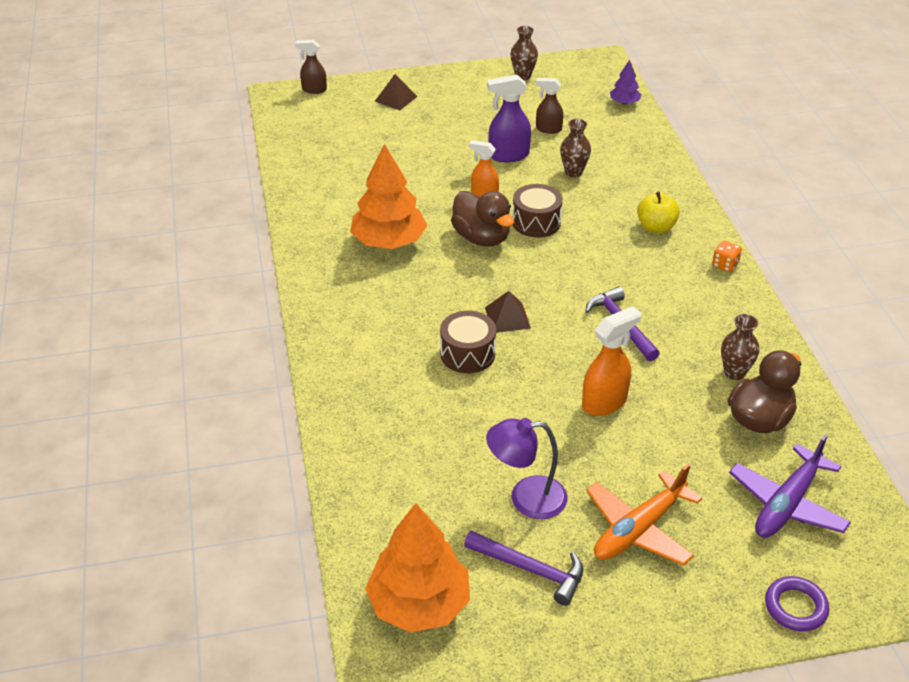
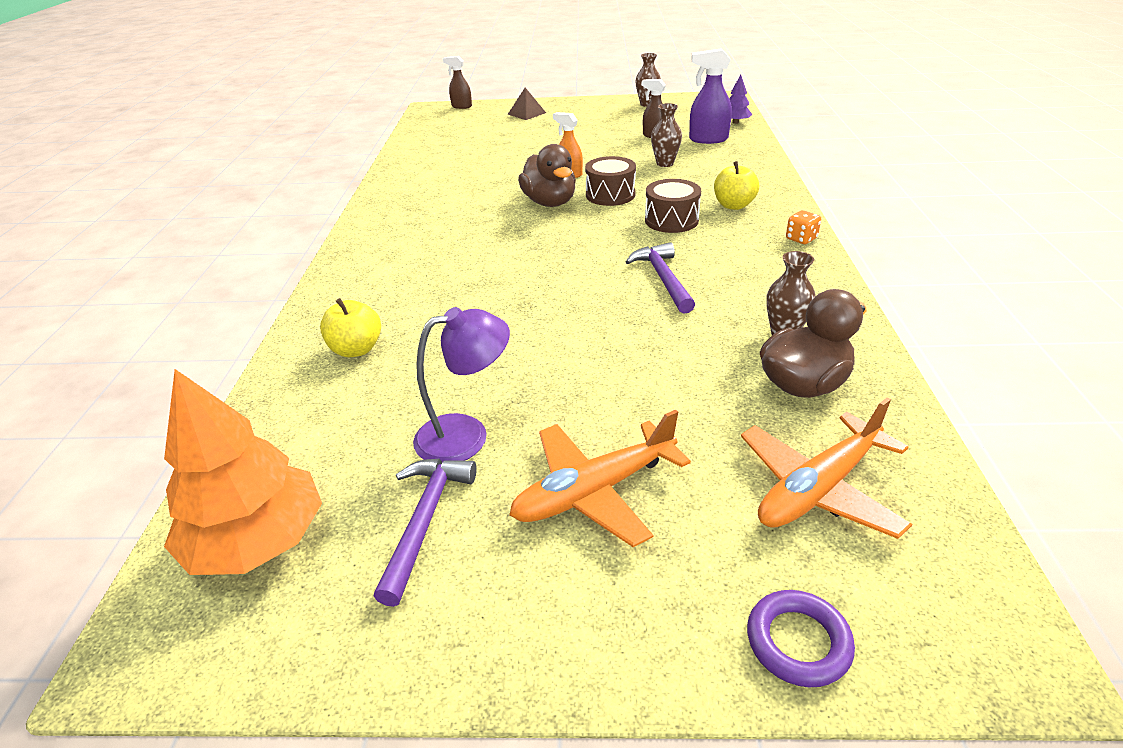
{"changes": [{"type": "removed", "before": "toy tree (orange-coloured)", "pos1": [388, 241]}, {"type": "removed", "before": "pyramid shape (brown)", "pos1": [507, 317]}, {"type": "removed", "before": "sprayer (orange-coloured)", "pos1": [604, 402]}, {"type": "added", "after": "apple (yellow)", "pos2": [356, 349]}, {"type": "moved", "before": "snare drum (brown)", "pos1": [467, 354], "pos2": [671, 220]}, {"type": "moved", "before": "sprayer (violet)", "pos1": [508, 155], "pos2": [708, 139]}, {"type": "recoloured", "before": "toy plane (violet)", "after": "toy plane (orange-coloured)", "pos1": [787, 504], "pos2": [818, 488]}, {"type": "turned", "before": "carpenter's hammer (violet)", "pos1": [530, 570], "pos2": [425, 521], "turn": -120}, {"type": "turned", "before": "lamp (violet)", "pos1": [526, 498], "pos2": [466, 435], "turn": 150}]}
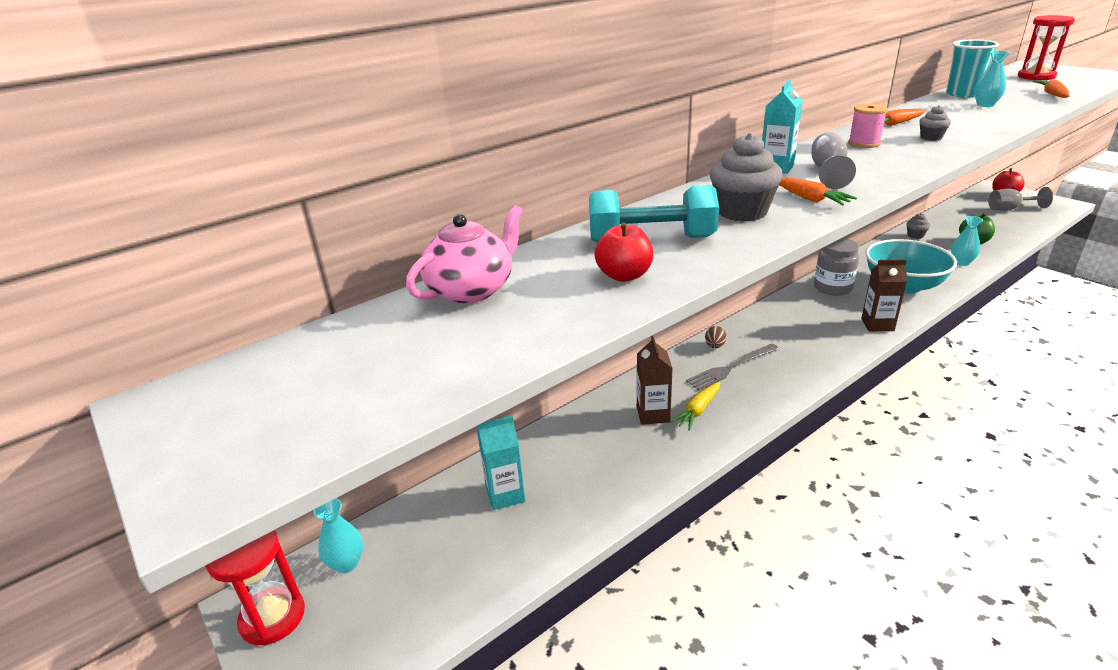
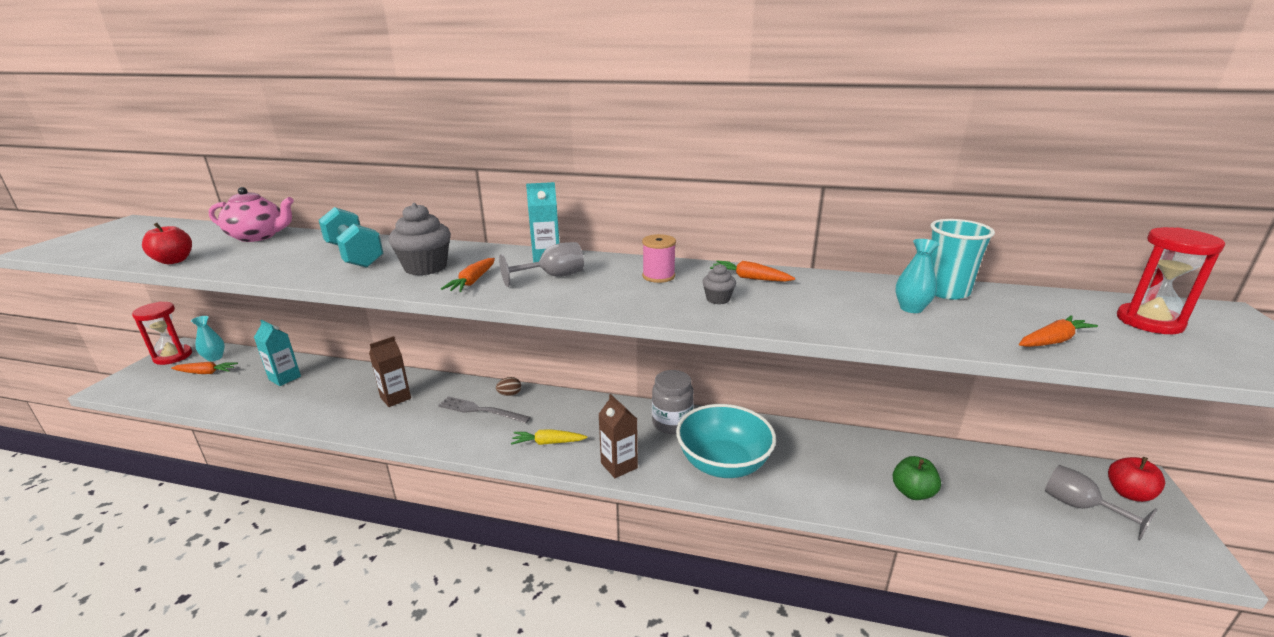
{"changes": [{"type": "removed", "before": "cupcake (gray)", "pos1": [915, 235]}, {"type": "removed", "before": "tall vase (turquoise)", "pos1": [961, 262]}, {"type": "added", "after": "toy carrot (orange-coloured)", "pos2": [206, 372]}, {"type": "moved", "before": "apple (red)", "pos1": [624, 275], "pos2": [174, 261]}, {"type": "moved", "before": "toy carrot (yellow)", "pos1": [698, 410], "pos2": [548, 443]}]}
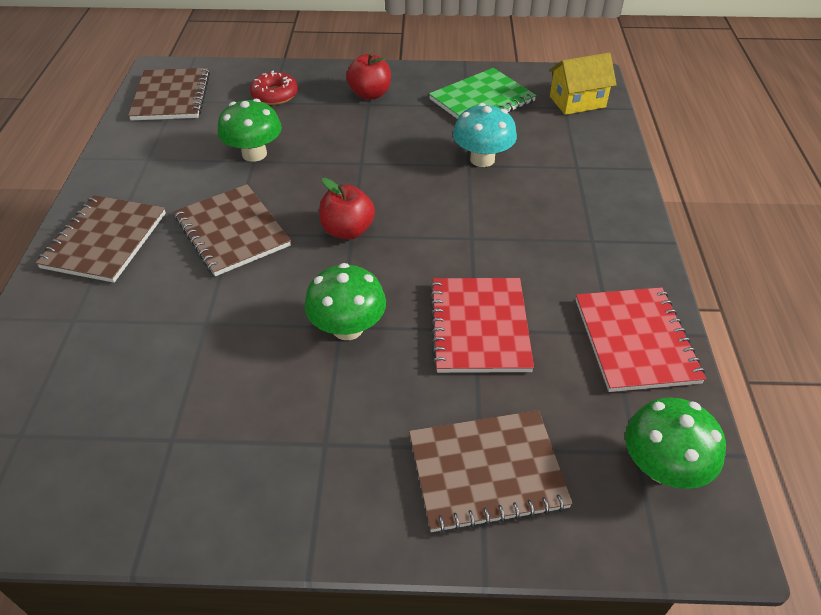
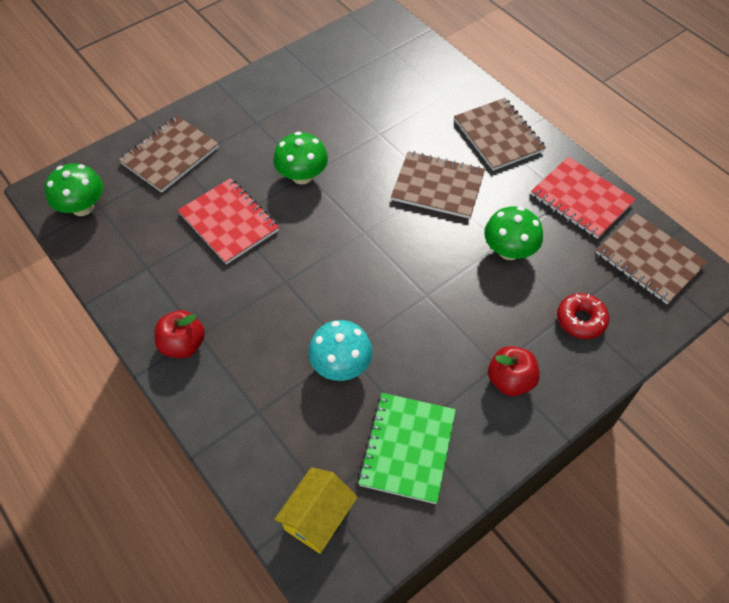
{"changes": [{"type": "moved", "before": "apple (red)", "pos1": [347, 230], "pos2": [183, 345]}, {"type": "moved", "before": "notepad (red)", "pos1": [635, 340], "pos2": [581, 199]}]}
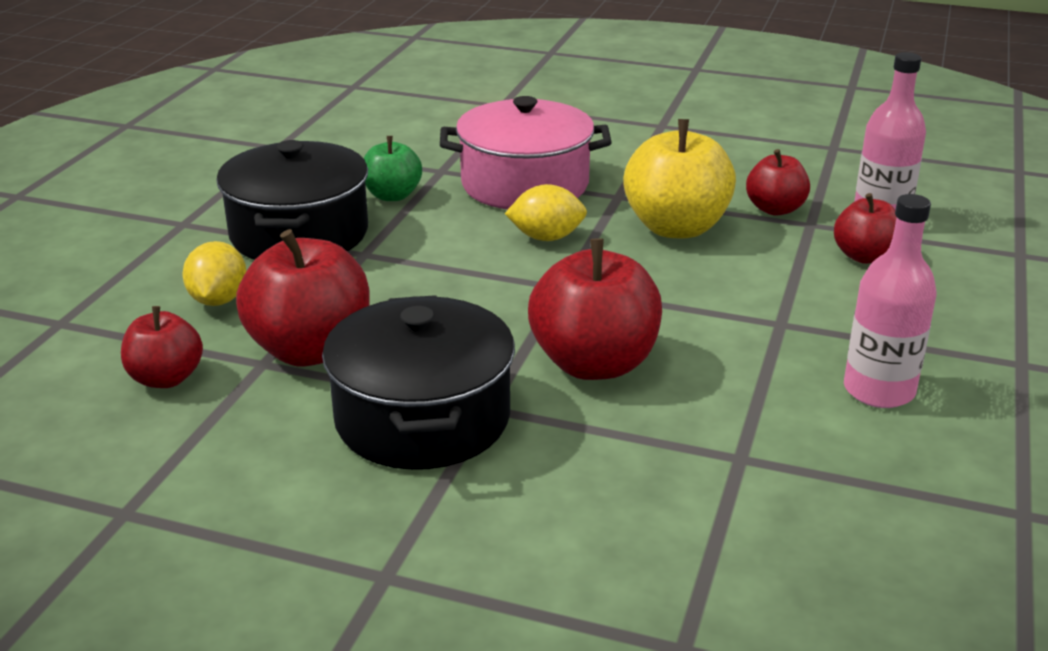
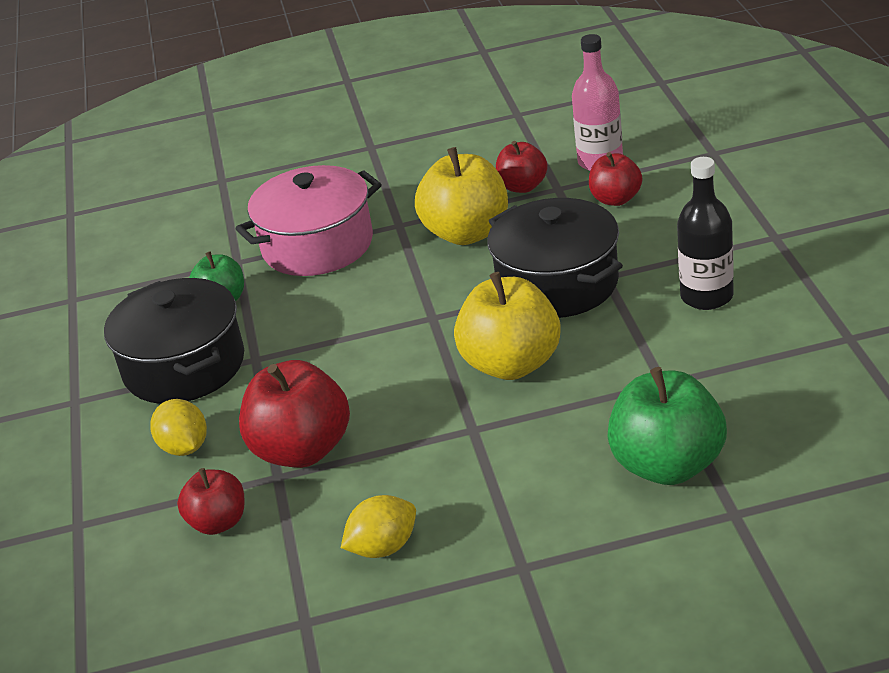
{"changes": [{"type": "added", "after": "apple (emerald)", "pos2": [668, 465]}, {"type": "moved", "before": "pot (black)", "pos1": [422, 418], "pos2": [558, 284]}, {"type": "moved", "before": "toy lemon (yellow)", "pos1": [546, 237], "pos2": [383, 547]}, {"type": "recoloured", "before": "apple (red)", "after": "apple (yellow)", "pos1": [594, 363], "pos2": [511, 364]}, {"type": "recoloured", "before": "flask (pink)", "after": "flask (black)", "pos1": [878, 390], "pos2": [706, 296]}]}
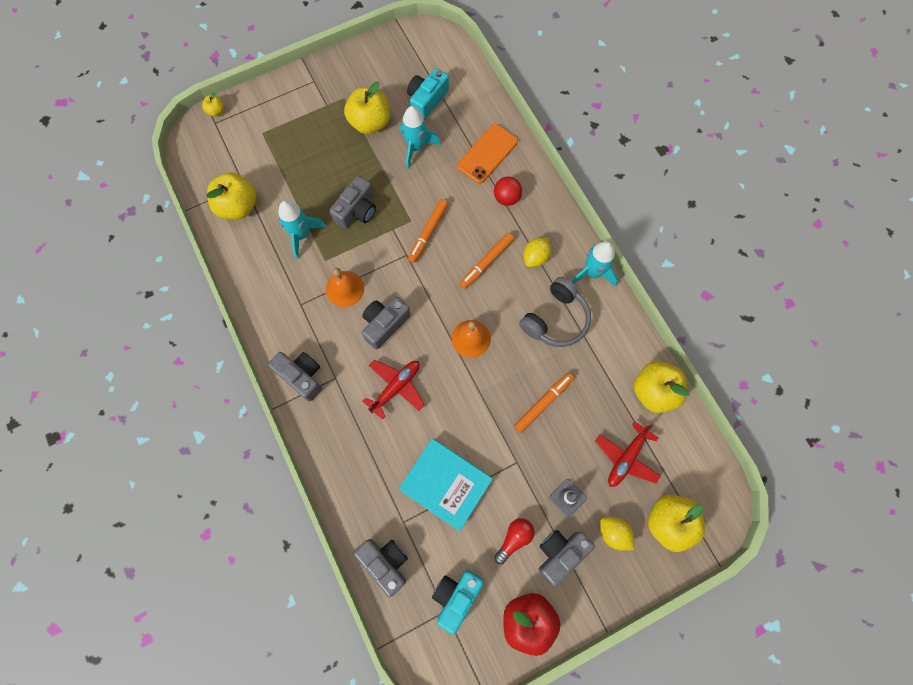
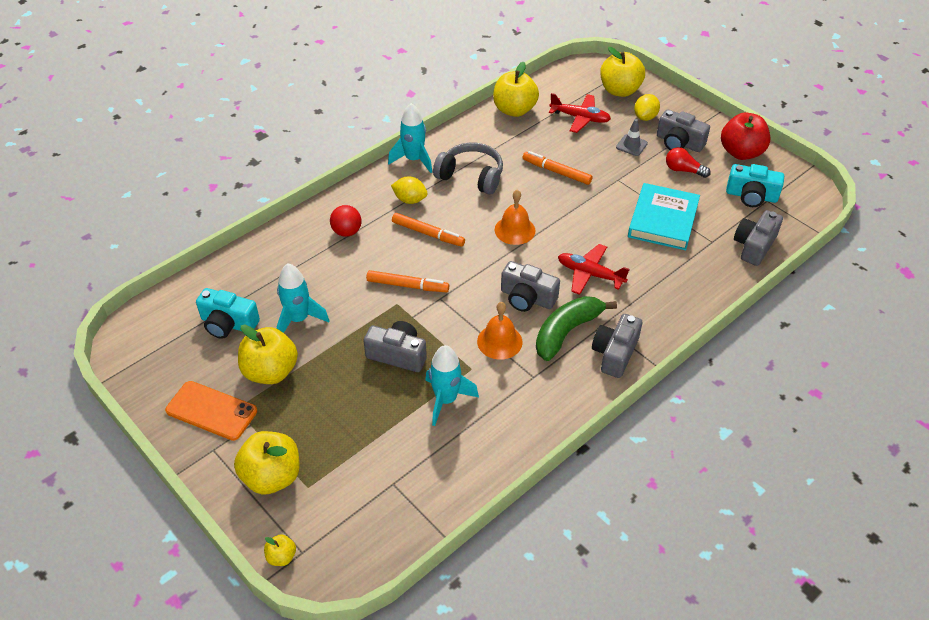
{"changes": [{"type": "added", "after": "toy banana (emerald)", "pos2": [567, 332]}, {"type": "moved", "before": "apple (yellow)", "pos1": [238, 206], "pos2": [272, 477]}, {"type": "moved", "before": "phone (orange-coloured)", "pos1": [487, 154], "pos2": [211, 411]}]}
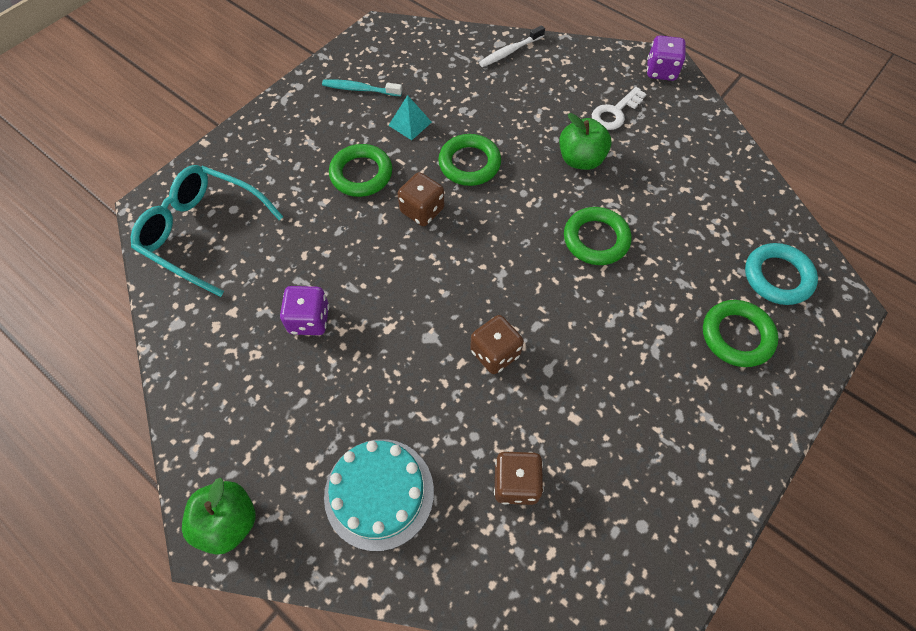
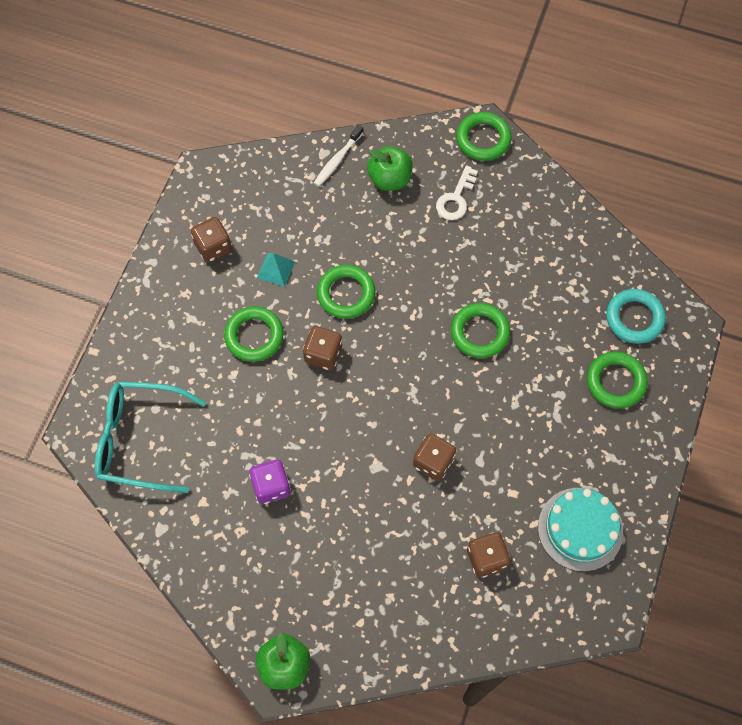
{"changes": [{"type": "moved", "before": "layer cake (turquoise)", "pos1": [379, 493], "pos2": [580, 529]}, {"type": "moved", "before": "apple (emerald)", "pos1": [580, 159], "pos2": [390, 179]}, {"type": "replaced", "before": "tooth brush (turquoise)", "after": "dice (brown)", "pos1": [360, 89], "pos2": [213, 247]}, {"type": "replaced", "before": "dice (violet)", "after": "hoop (emerald)", "pos1": [661, 71], "pos2": [483, 139]}]}
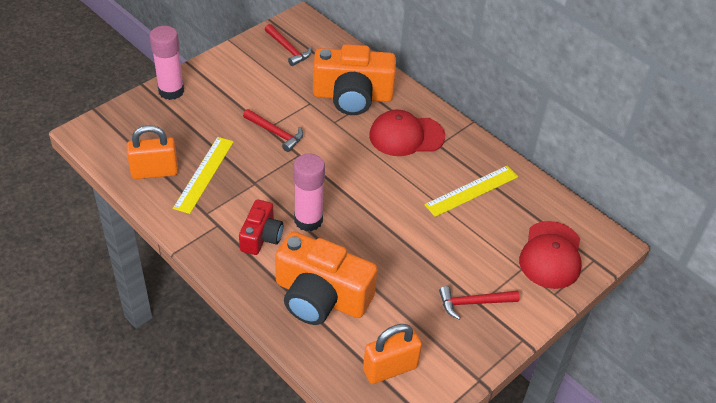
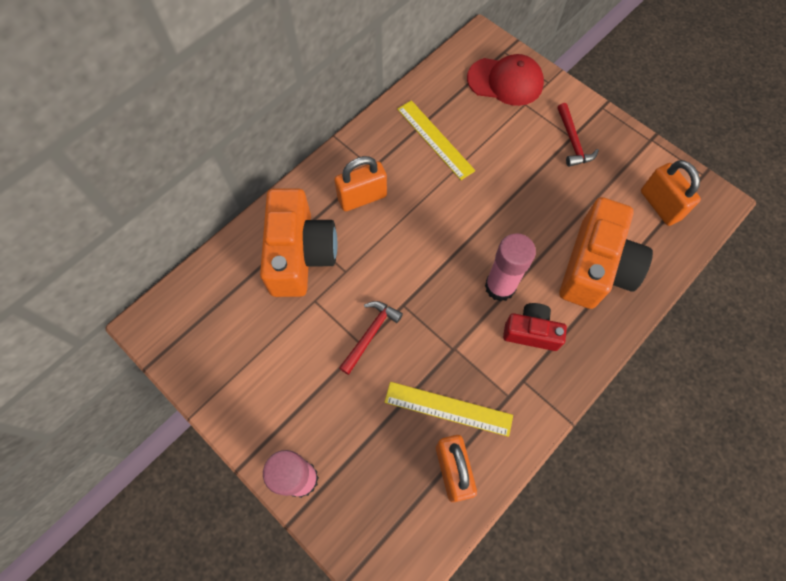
{"changes": [{"type": "removed", "before": "carpenter's hammer (red)", "pos1": [288, 49]}, {"type": "replaced", "before": "cap (red)", "after": "padlock (orange-coloured)", "pos1": [406, 136], "pos2": [362, 197]}]}
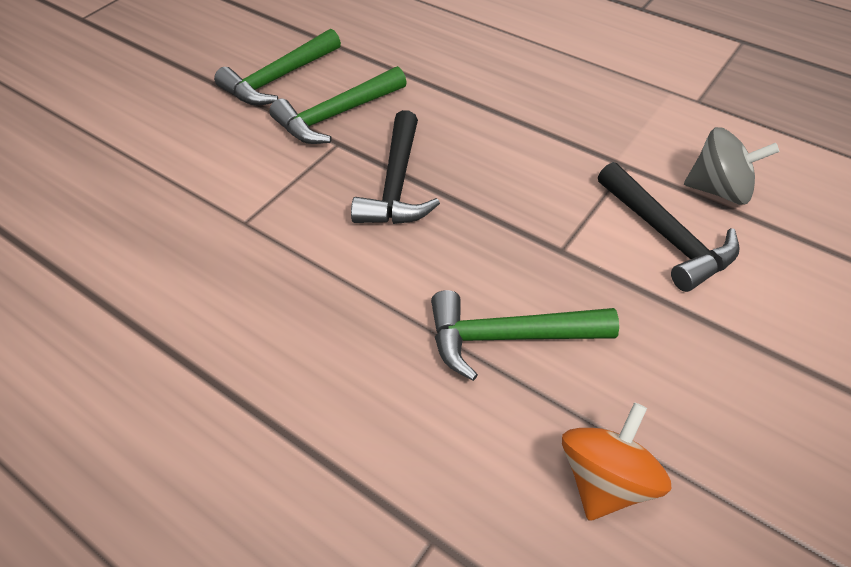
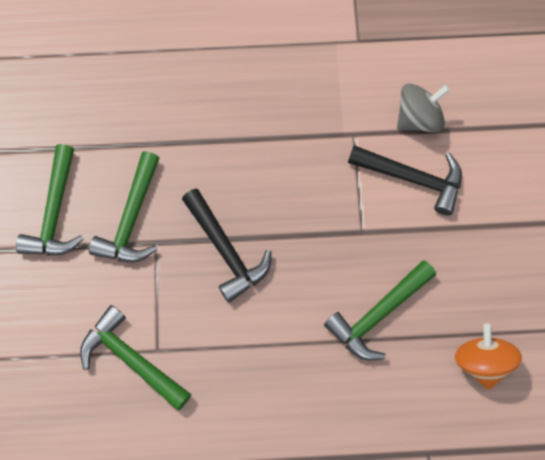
{"changes": [{"type": "added", "after": "carpenter's hammer (emerald)", "pos2": [131, 359]}]}
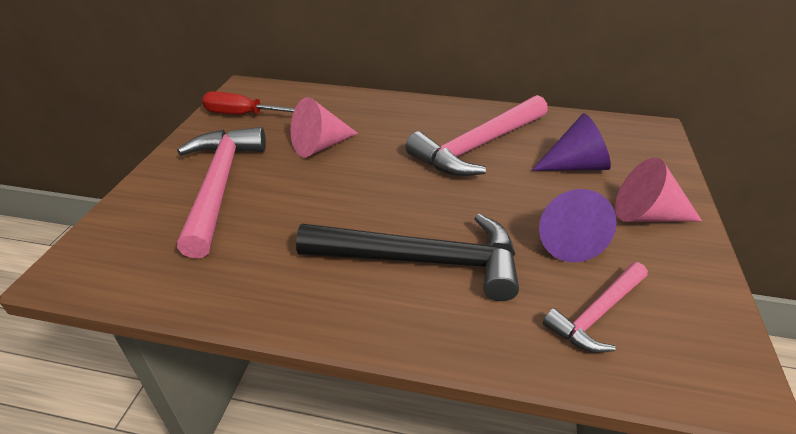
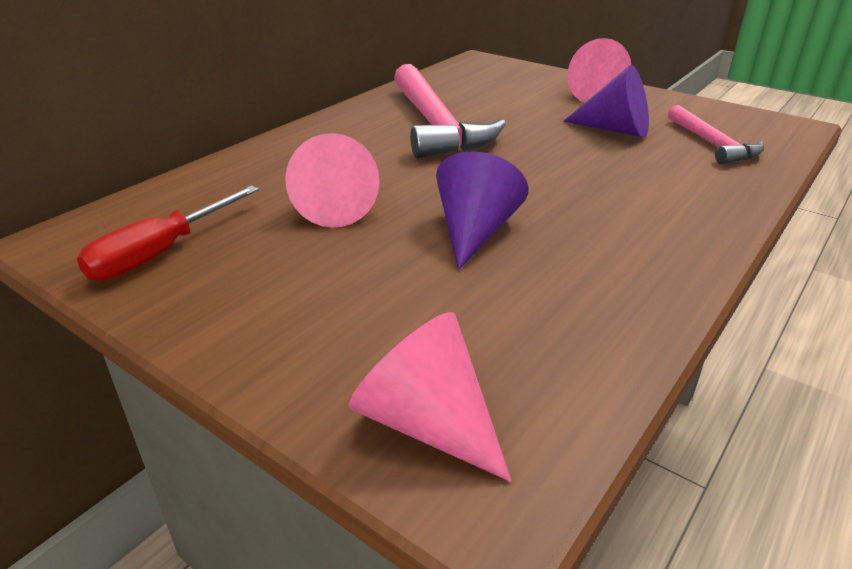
{"changes": [{"type": "removed", "before": "carpenter's hammer (pink)", "pos1": [220, 185]}, {"type": "removed", "before": "carpenter's hammer (black)", "pos1": [422, 260]}, {"type": "added", "after": "cone shape (pink)", "pos2": [427, 423]}, {"type": "moved", "before": "cone shape (violet)", "pos1": [575, 166], "pos2": [474, 232]}]}
